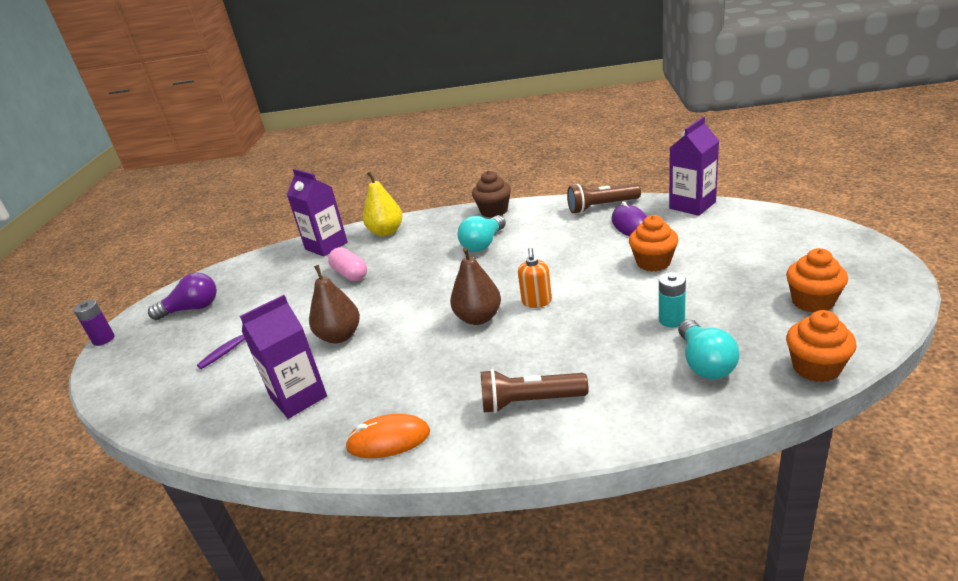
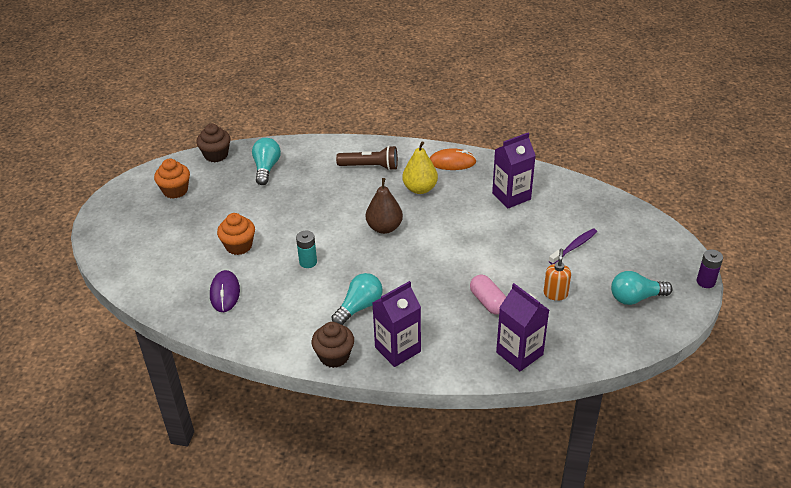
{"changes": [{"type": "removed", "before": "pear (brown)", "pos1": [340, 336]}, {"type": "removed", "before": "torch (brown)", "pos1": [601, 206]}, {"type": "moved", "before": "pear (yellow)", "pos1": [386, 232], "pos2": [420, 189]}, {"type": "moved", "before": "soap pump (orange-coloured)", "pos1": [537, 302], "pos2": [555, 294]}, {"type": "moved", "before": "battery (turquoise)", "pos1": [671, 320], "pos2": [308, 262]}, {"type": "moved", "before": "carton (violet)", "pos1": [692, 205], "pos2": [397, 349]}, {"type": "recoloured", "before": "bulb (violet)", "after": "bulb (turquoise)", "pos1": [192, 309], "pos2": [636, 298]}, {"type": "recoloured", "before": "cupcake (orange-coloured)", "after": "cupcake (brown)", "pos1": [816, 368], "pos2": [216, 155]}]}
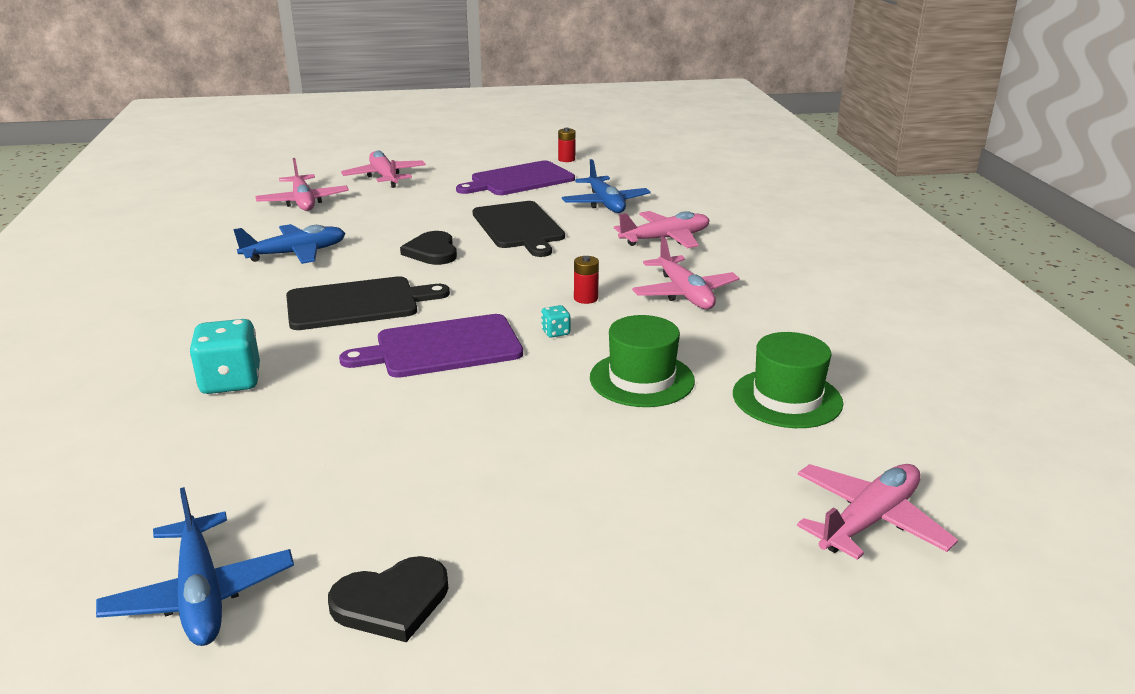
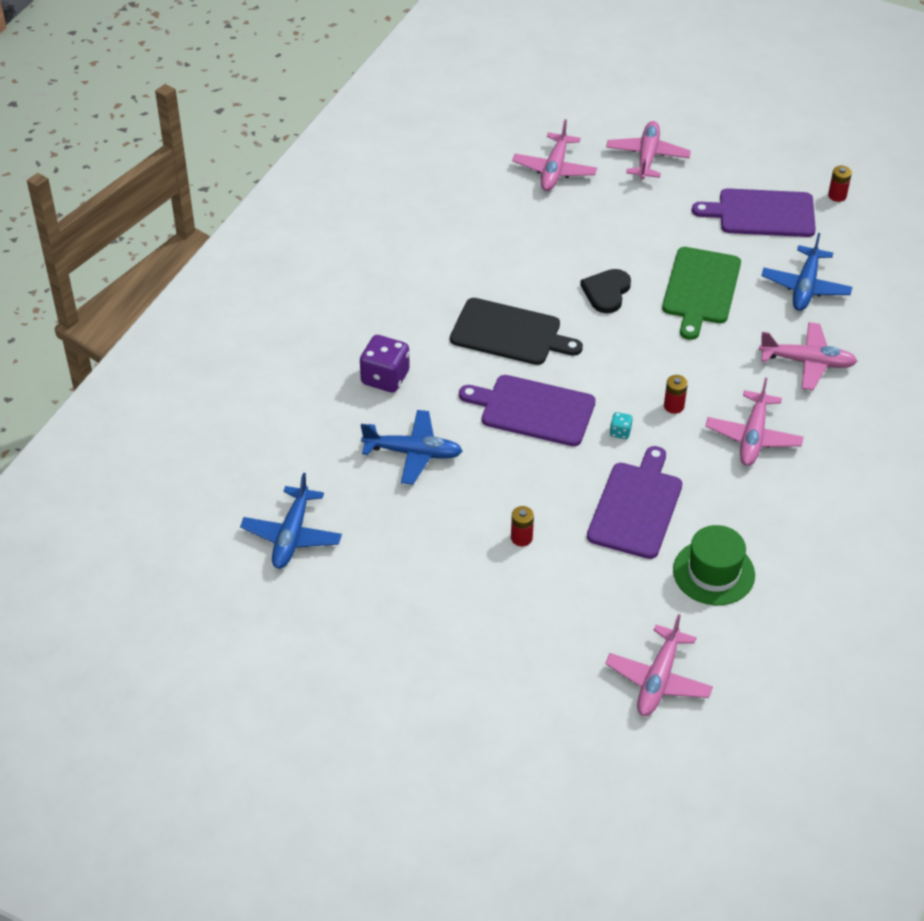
{"changes": [{"type": "removed", "before": "heart (black)", "pos1": [391, 602]}, {"type": "added", "after": "battery (red)", "pos2": [521, 538]}, {"type": "moved", "before": "toy plane (cobalt)", "pos1": [296, 253], "pos2": [413, 453]}, {"type": "replaced", "before": "top hat (emerald)", "after": "cutting board (violet)", "pos1": [641, 379], "pos2": [636, 507]}, {"type": "recoloured", "before": "dice (turquoise)", "after": "dice (violet)", "pos1": [231, 381], "pos2": [385, 378]}, {"type": "recoloured", "before": "cutting board (black)", "after": "cutting board (emerald)", "pos1": [519, 227], "pos2": [700, 289]}, {"type": "turned", "before": "toy plane (pink)", "pos1": [869, 520], "pos2": [658, 680], "turn": 120}]}
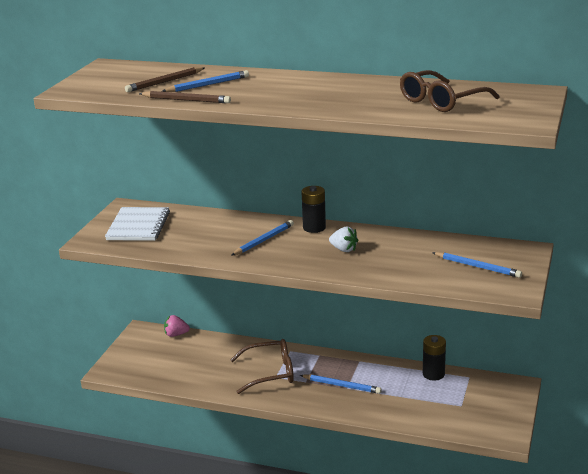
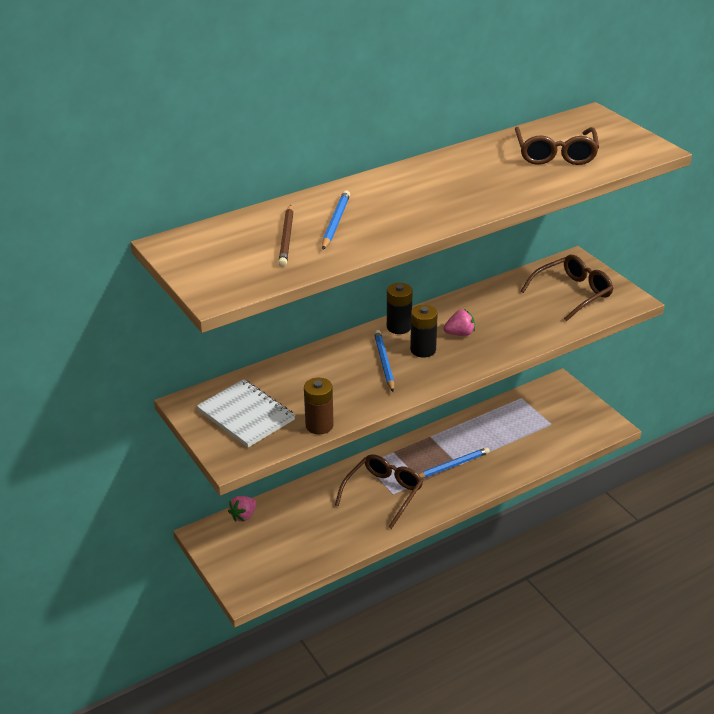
{"changes": [{"type": "removed", "before": "wooden pencil (brown)", "pos1": [186, 100]}, {"type": "added", "after": "battery (brown)", "pos2": [319, 425]}, {"type": "moved", "before": "battery (black)", "pos1": [433, 374], "pos2": [423, 350]}, {"type": "replaced", "before": "wooden pencil (cobalt)", "after": "glasses (brown)", "pos1": [477, 267], "pos2": [572, 293]}, {"type": "recoloured", "before": "berry (white)", "after": "berry (pink)", "pos1": [344, 249], "pos2": [460, 333]}]}
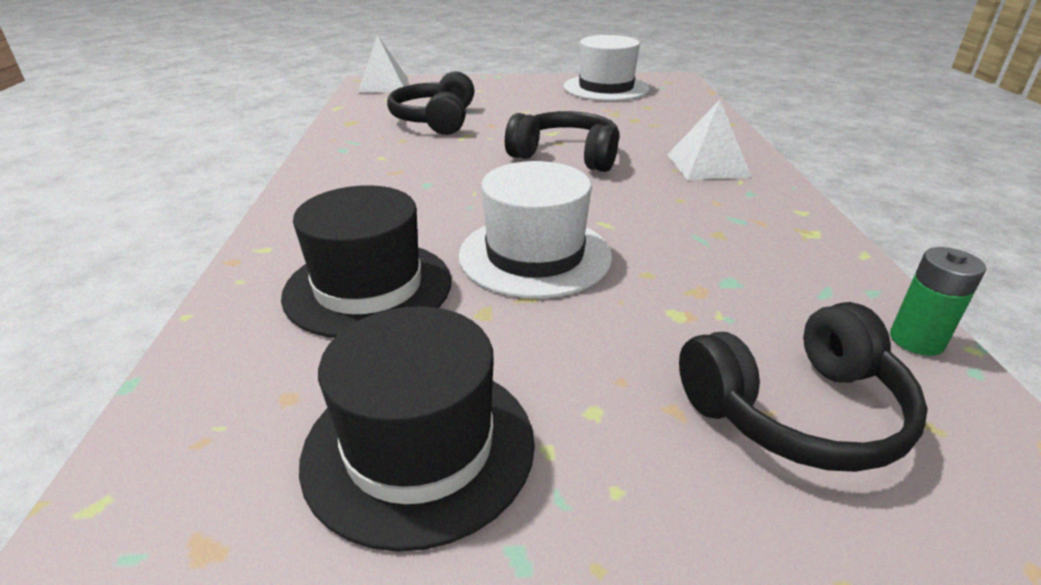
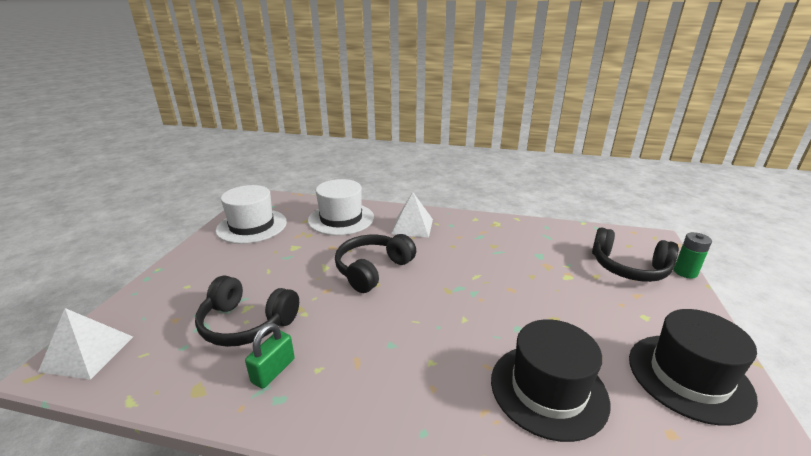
{"changes": [{"type": "added", "after": "padlock (emerald)", "pos2": [273, 371]}, {"type": "moved", "before": "top hat (white)", "pos1": [535, 255], "pos2": [341, 219]}, {"type": "moved", "before": "battery (emerald)", "pos1": [916, 340], "pos2": [685, 272]}, {"type": "turned", "before": "headset (black)", "pos1": [796, 411], "pos2": [629, 268], "turn": 120}]}
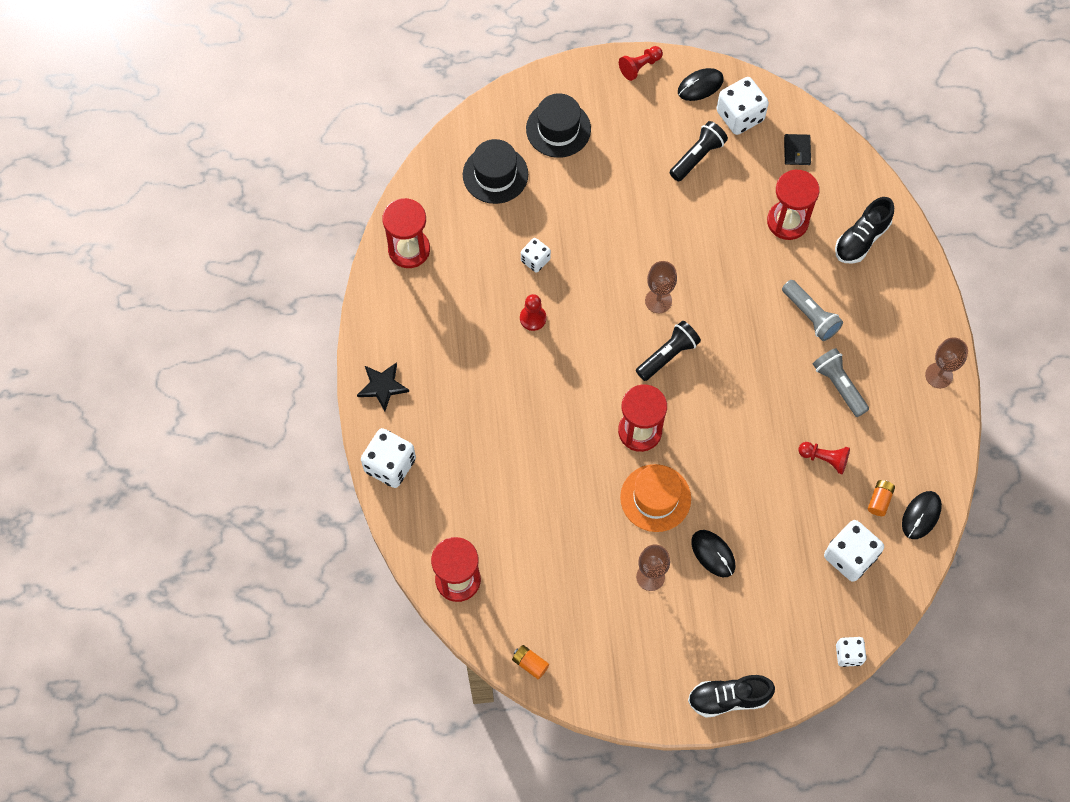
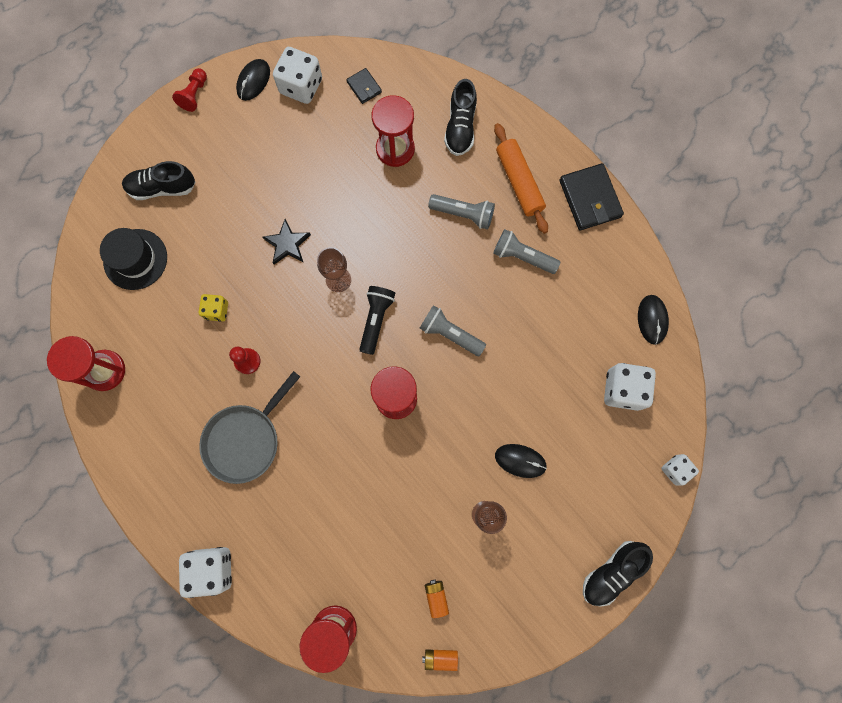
{"changes": [{"type": "removed", "before": "top hat (orange-coloured)", "pos1": [655, 498]}, {"type": "removed", "before": "torch (black)", "pos1": [697, 156]}, {"type": "removed", "before": "chess pawn (red)", "pos1": [824, 459]}, {"type": "added", "after": "frying pan (gray)", "pos2": [245, 439]}, {"type": "added", "after": "torch (gray)", "pos2": [450, 334]}, {"type": "added", "after": "dough roller (orange-coloured)", "pos2": [519, 182]}, {"type": "moved", "before": "star shape (black)", "pos1": [382, 386], "pos2": [287, 244]}, {"type": "moved", "before": "battery (orange-coloured)", "pos1": [879, 500], "pos2": [436, 597]}, {"type": "replaced", "before": "top hat (black)", "after": "shoe (black)", "pos1": [558, 129], "pos2": [162, 188]}, {"type": "replaced", "before": "wine glass (brown)", "after": "billfold (black)", "pos1": [939, 375], "pos2": [590, 199]}, {"type": "recoloured", "before": "dice (white)", "after": "dice (yellow)", "pos1": [535, 260], "pos2": [217, 310]}]}
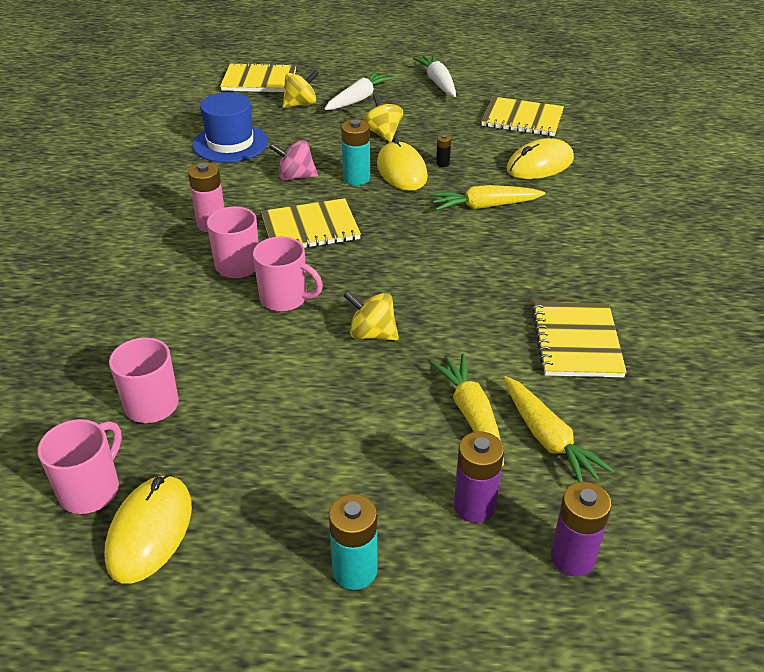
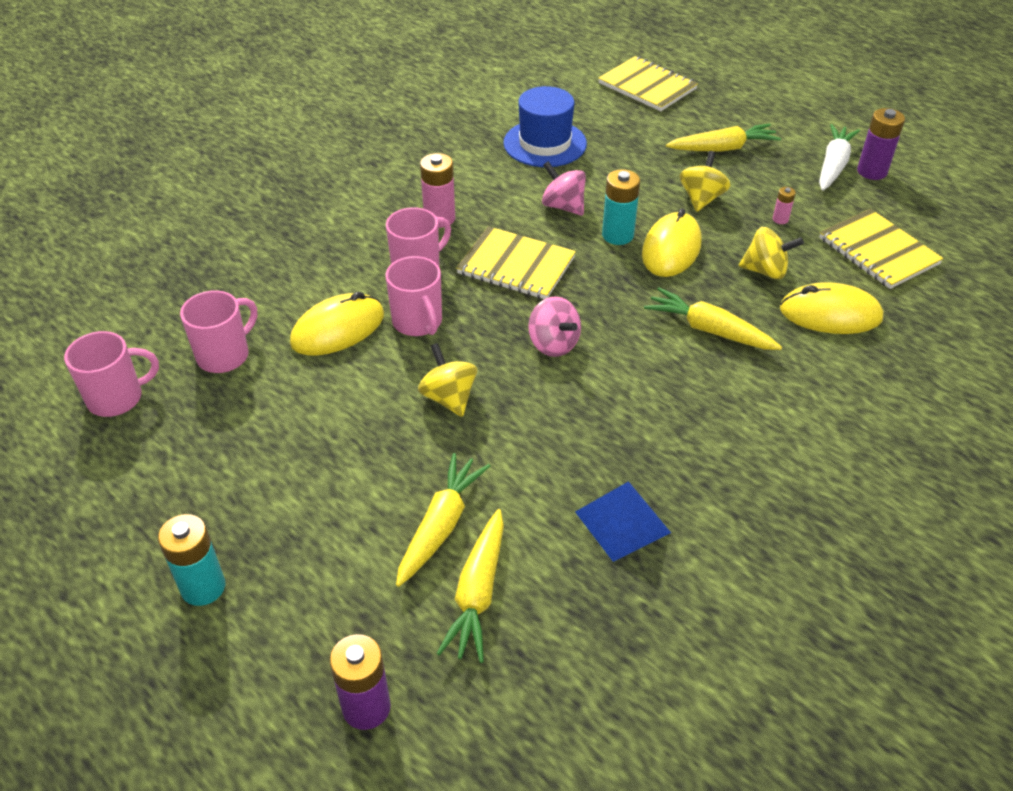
{"changes": [{"type": "removed", "before": "battery (black)", "pos1": [442, 163]}, {"type": "added", "after": "toy top (pink)", "pos2": [553, 344]}, {"type": "added", "after": "battery (pink)", "pos2": [780, 219]}, {"type": "moved", "before": "computer mouse (yellow)", "pos1": [150, 531], "pos2": [338, 329]}, {"type": "moved", "before": "toy top (yellow)", "pos1": [301, 104], "pos2": [765, 271]}, {"type": "moved", "before": "battery (violet)", "pos1": [474, 506], "pos2": [872, 171]}, {"type": "replaced", "before": "notepad (yellow)", "after": "pyramid shape (cobalt)", "pos1": [576, 342], "pos2": [622, 522]}, {"type": "recoloured", "before": "toy carrot (white)", "after": "toy carrot (yellow)", "pos1": [358, 99], "pos2": [723, 148]}]}
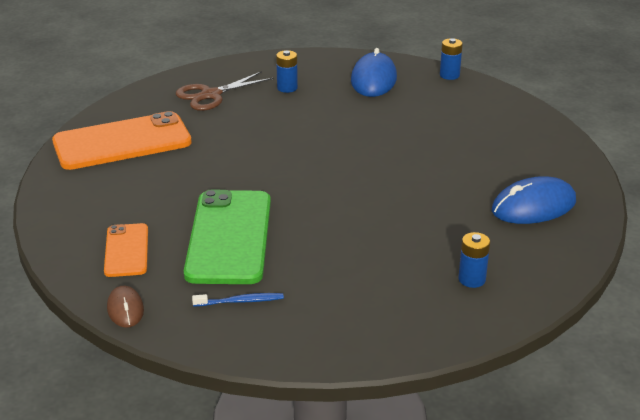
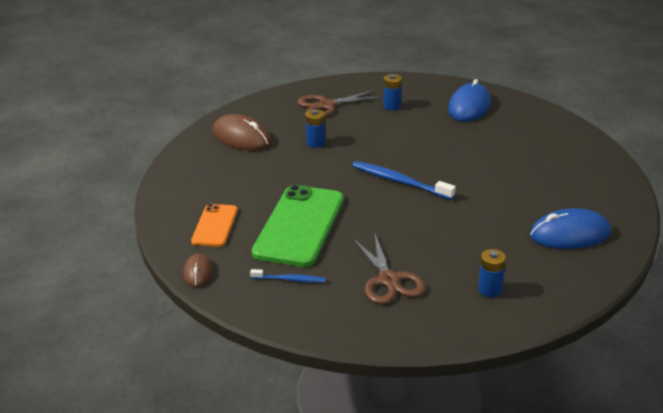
{"changes": [{"type": "added", "after": "tooth brush (cobalt)", "pos2": [399, 181]}, {"type": "added", "after": "scissors (brown)", "pos2": [389, 280]}, {"type": "moved", "before": "battery (cobalt)", "pos1": [449, 75], "pos2": [315, 143]}, {"type": "replaced", "before": "phone (orange-coloured)", "after": "computer mouse (brown)", "pos1": [122, 142], "pos2": [241, 137]}]}
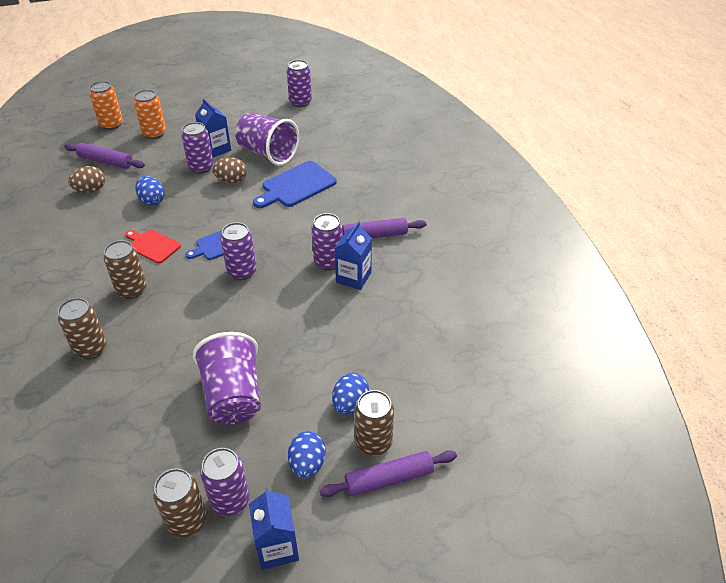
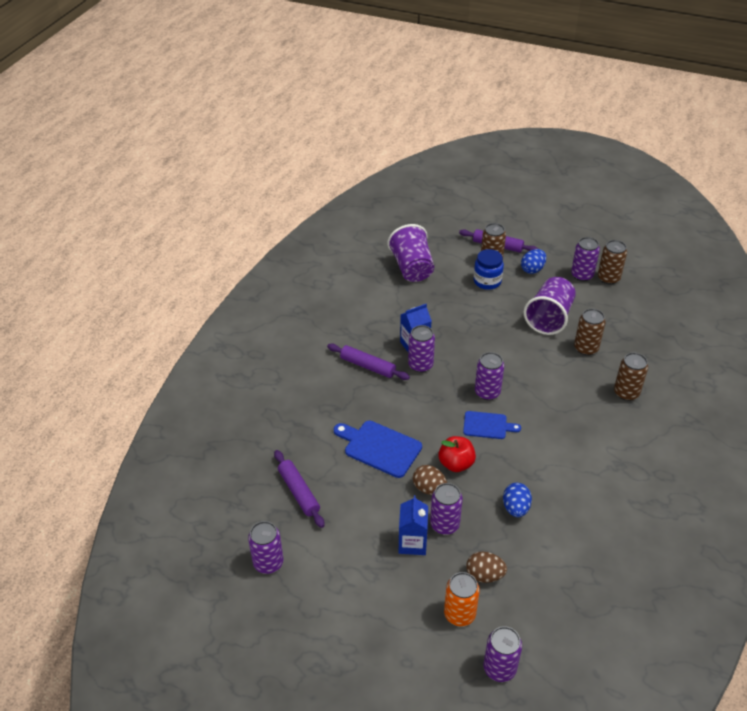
{"changes": [{"type": "removed", "before": "cutting board (red)", "pos1": [152, 245]}, {"type": "removed", "before": "carton (cobalt)", "pos1": [277, 547]}, {"type": "added", "after": "apple (red)", "pos2": [456, 464]}, {"type": "moved", "before": "dough roller (violet)", "pos1": [105, 161], "pos2": [299, 492]}, {"type": "moved", "before": "egg (brown)", "pos1": [90, 190], "pos2": [484, 575]}, {"type": "moved", "before": "can (brown)", "pos1": [132, 290], "pos2": [586, 348]}, {"type": "moved", "before": "cup (violet)", "pos1": [268, 153], "pos2": [412, 268]}, {"type": "replaced", "before": "egg (cobalt)", "after": "jar (cobalt)", "pos1": [350, 404], "pos2": [487, 281]}, {"type": "recoloured", "before": "can (orange-coloured)", "after": "can (violet)", "pos1": [111, 124], "pos2": [499, 668]}, {"type": "turned", "before": "cutting board (cobalt)", "pos1": [296, 186], "pos2": [379, 447], "turn": -150}]}
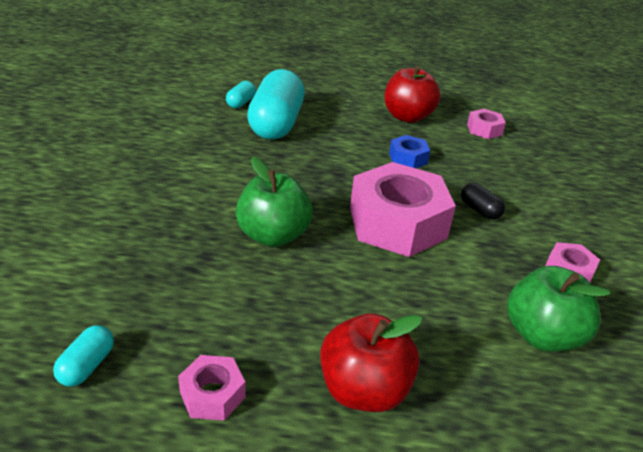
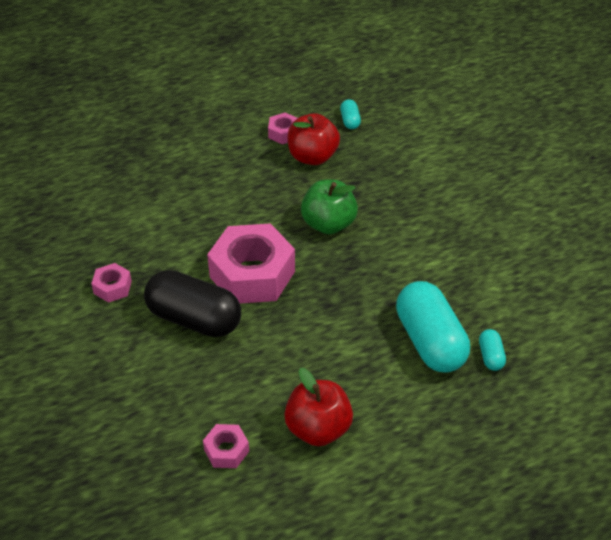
{"changes": [{"type": "removed", "before": "nut (cobalt)", "pos1": [408, 158]}, {"type": "removed", "before": "apple (emerald)", "pos1": [542, 335]}, {"type": "moved", "before": "apple (red)", "pos1": [363, 390], "pos2": [312, 157]}, {"type": "resized", "before": "pill (black)", "pos1": [479, 210], "pos2": [194, 319], "scale": 2.29}]}
